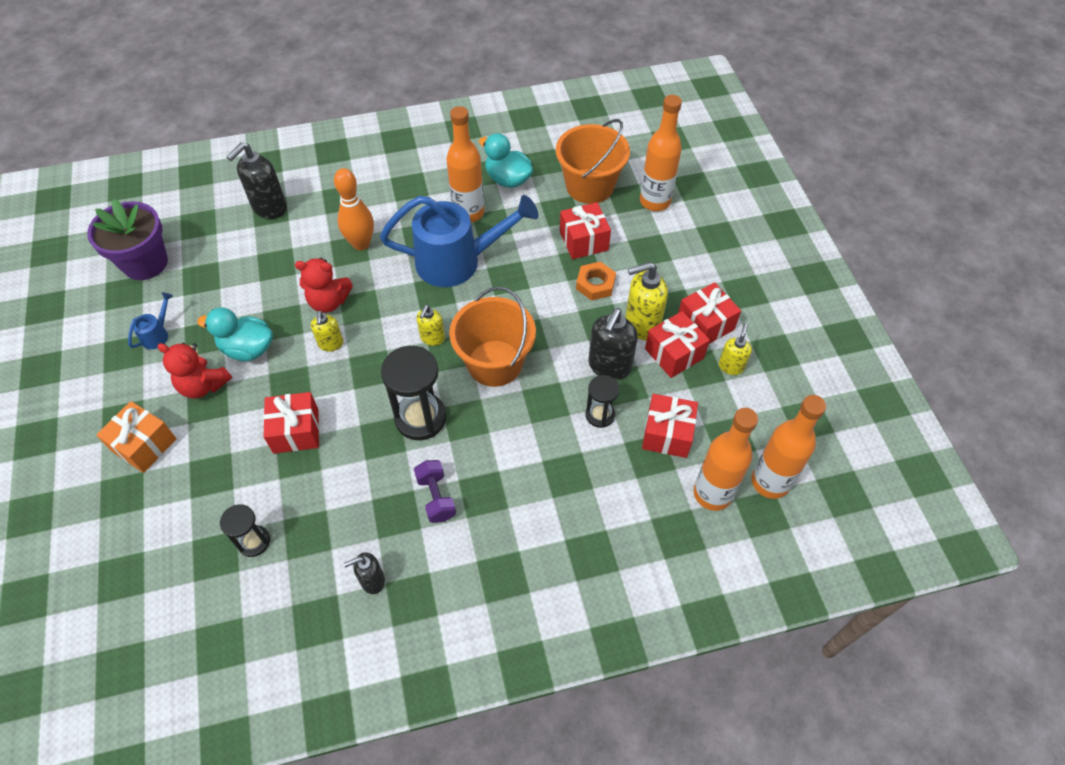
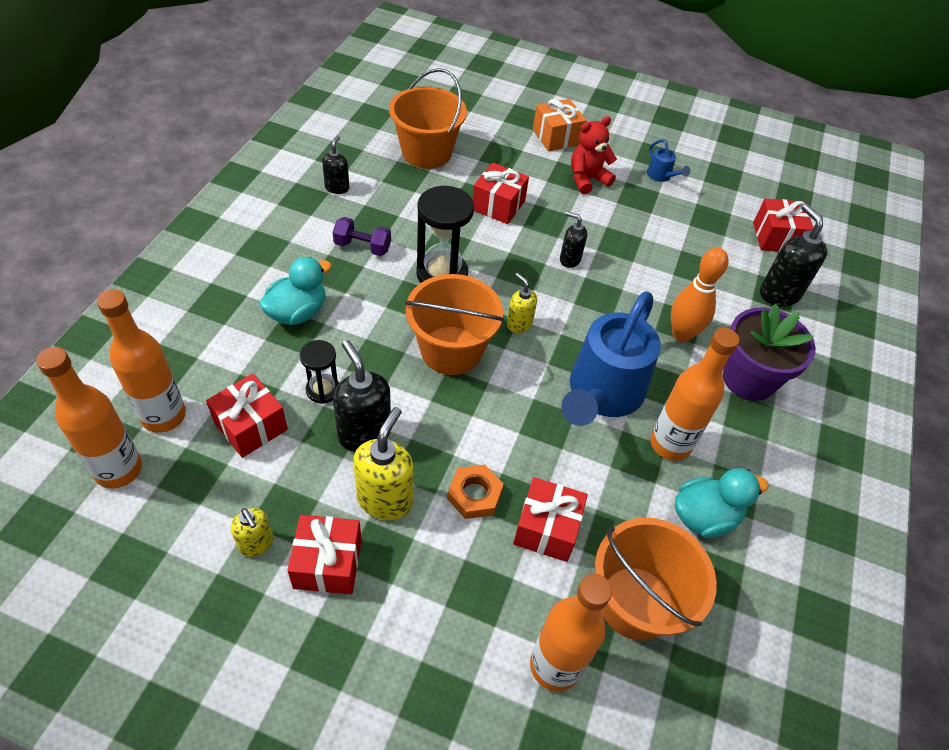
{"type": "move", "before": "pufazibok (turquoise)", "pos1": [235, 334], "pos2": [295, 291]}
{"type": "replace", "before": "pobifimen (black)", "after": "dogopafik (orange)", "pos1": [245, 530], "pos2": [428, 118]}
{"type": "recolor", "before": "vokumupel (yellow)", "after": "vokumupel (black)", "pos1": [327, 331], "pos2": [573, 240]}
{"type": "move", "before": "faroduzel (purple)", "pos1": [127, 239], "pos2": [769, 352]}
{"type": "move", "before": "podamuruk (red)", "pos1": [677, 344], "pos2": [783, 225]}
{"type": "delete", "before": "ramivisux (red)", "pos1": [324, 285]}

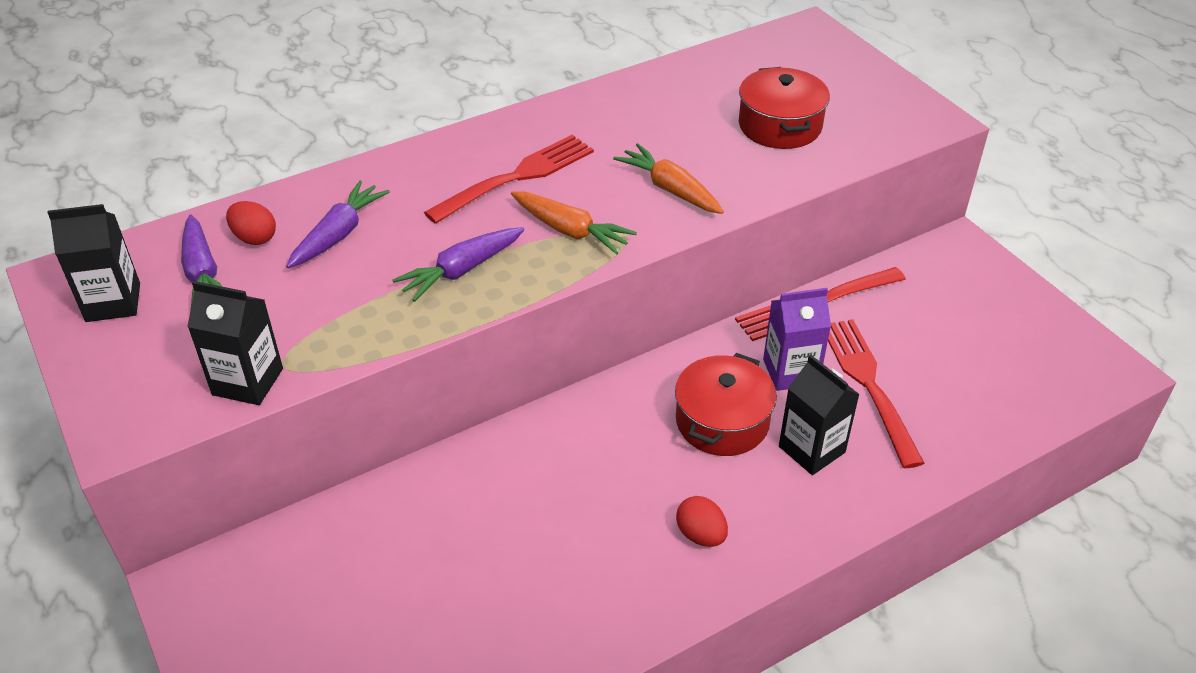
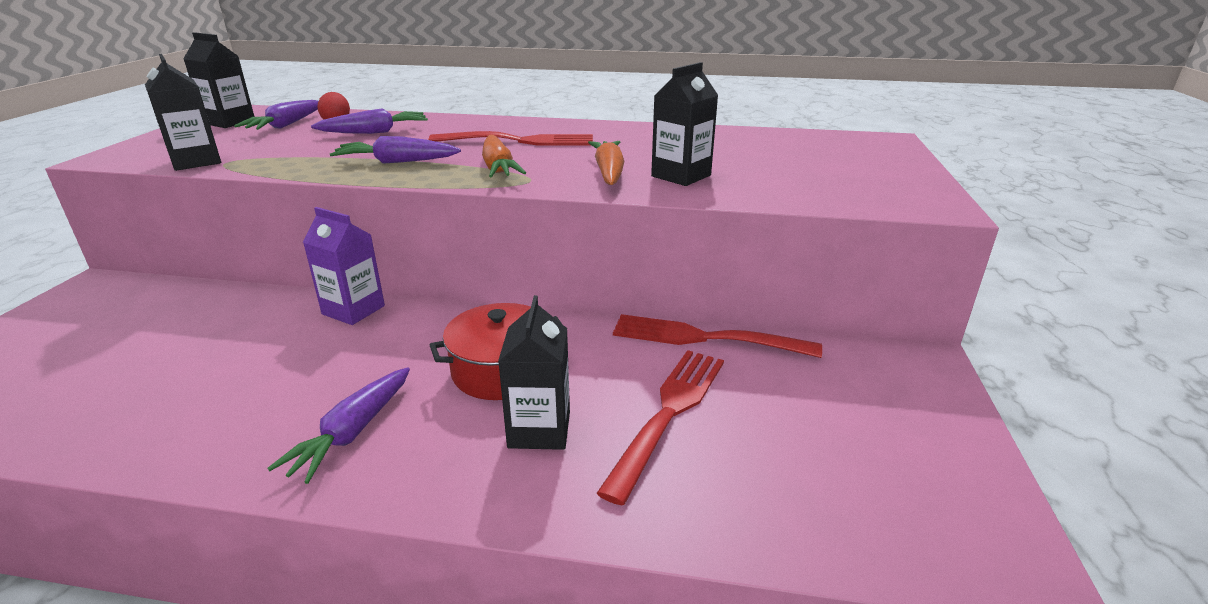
{"type": "replace", "before": "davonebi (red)", "after": "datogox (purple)", "pos1": [702, 521], "pos2": [338, 425]}
{"type": "move", "before": "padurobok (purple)", "pos1": [797, 339], "pos2": [344, 266]}
{"type": "insert", "after": "padurobok (black)", "pos2": [684, 124]}
{"type": "delete", "before": "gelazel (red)", "pos1": [784, 108]}

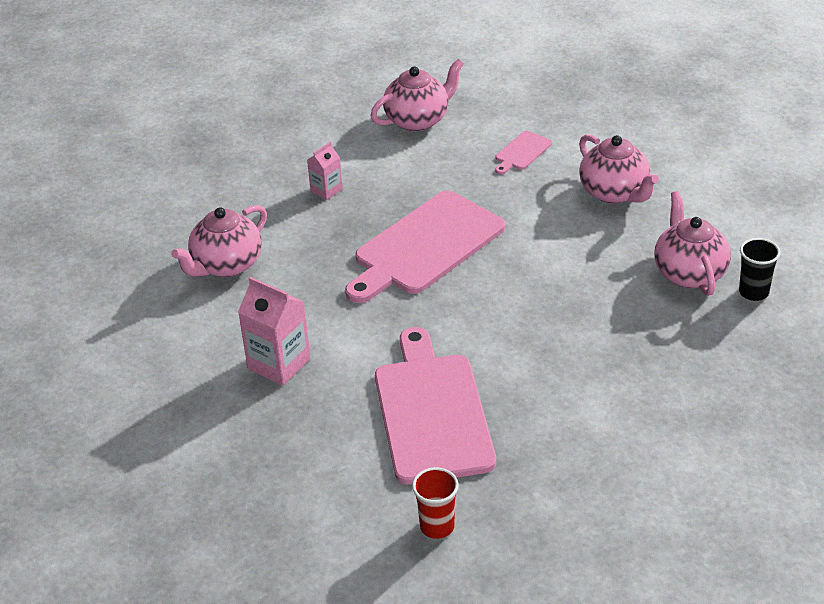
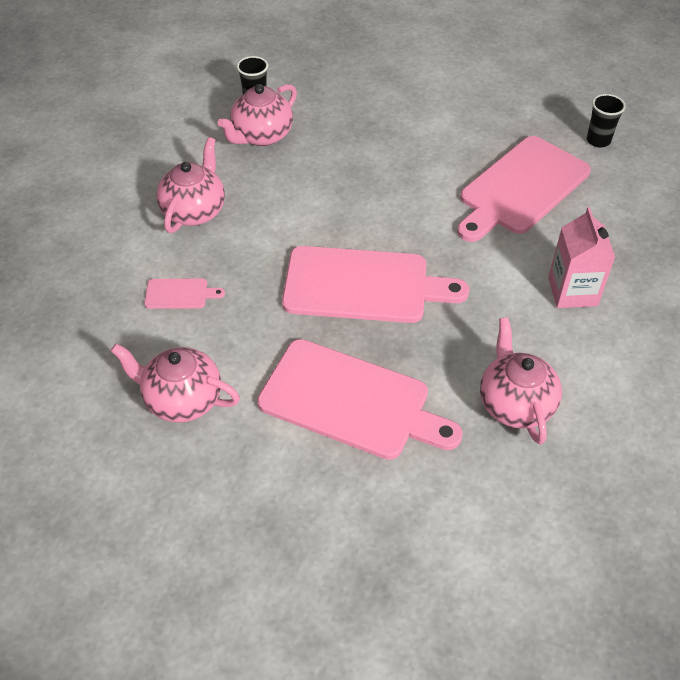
{"type": "replace", "before": "padurobok (pink)", "after": "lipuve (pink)", "pos1": [325, 171], "pos2": [360, 399]}
{"type": "rotate", "before": "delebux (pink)", "pos1": [219, 241], "pos2": [521, 380], "turn": -105}
{"type": "recolor", "before": "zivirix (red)", "after": "zivirix (black)", "pos1": [435, 503], "pos2": [606, 121]}

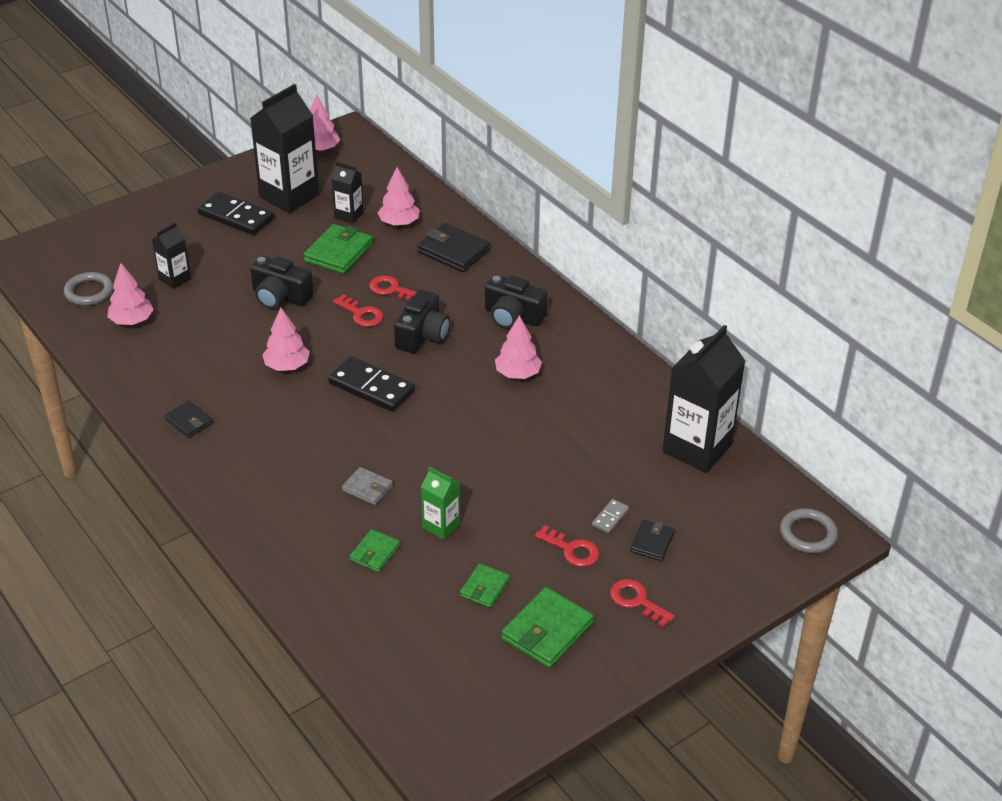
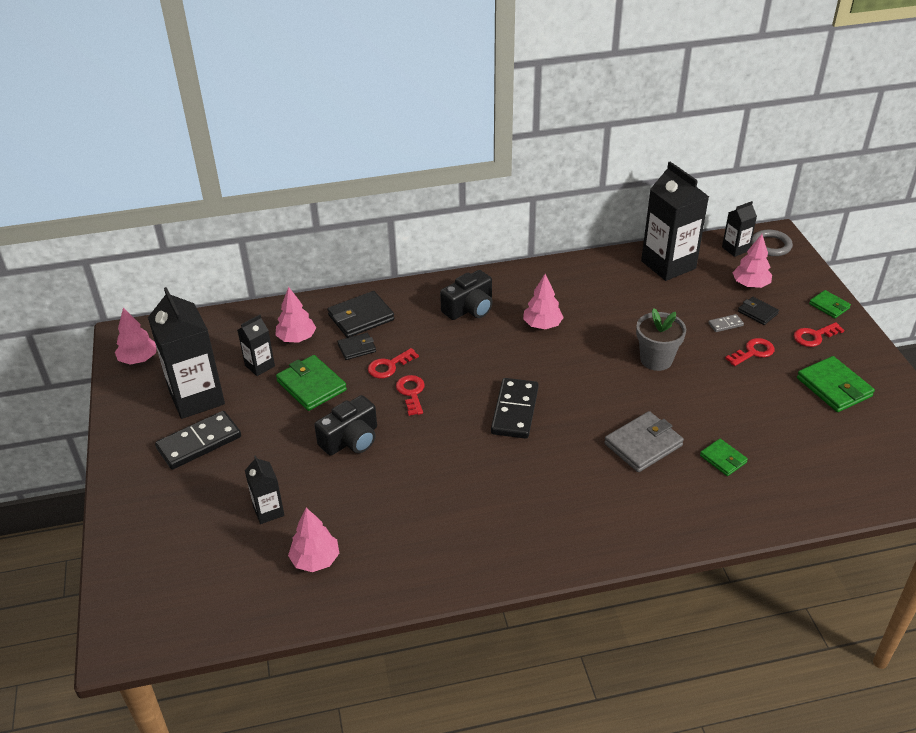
{"type": "move", "before": "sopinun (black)", "pos1": [188, 419], "pos2": [357, 346]}
{"type": "rotate", "before": "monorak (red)", "pos1": [358, 310], "pos2": [410, 395], "turn": -75}
{"type": "rotate", "before": "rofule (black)", "pos1": [371, 384], "pos2": [515, 408], "turn": -45}
{"type": "resize", "before": "sopinun (grey)", "pos1": [367, 486], "pos2": [644, 441], "scale": 1.71}
{"type": "insert", "after": "faroduzel (grey)", "pos2": [661, 339]}
{"type": "rotate", "before": "rofule (grey)", "pos1": [610, 516], "pos2": [726, 323], "turn": -75}
{"type": "insert", "after": "padurobok (black)", "pos2": [739, 229]}
{"type": "move", "before": "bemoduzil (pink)", "pos1": [286, 339], "pos2": [752, 261]}
{"type": "move", "before": "sopinun (green)", "pos1": [485, 585], "pos2": [830, 304]}
{"type": "delete", "before": "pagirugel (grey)", "pos1": [88, 289]}
{"type": "delete", "before": "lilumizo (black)", "pos1": [422, 321]}
{"type": "delete", "before": "padurobok (green)", "pos1": [440, 503]}

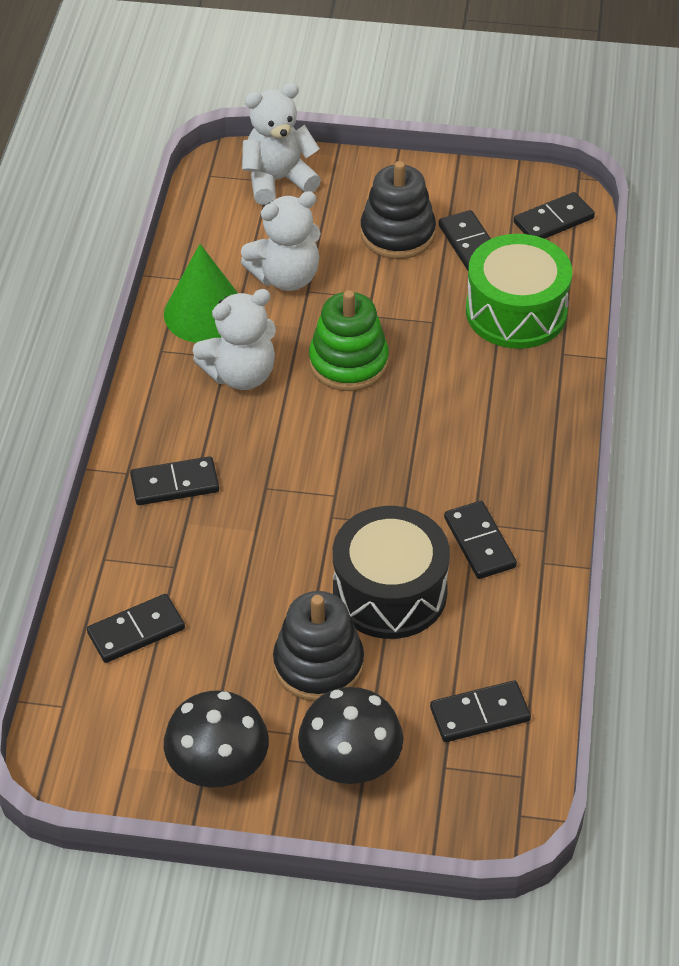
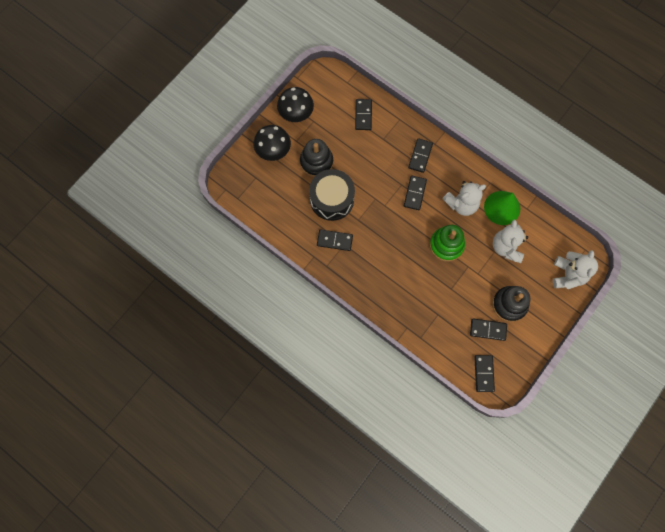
{"type": "move", "before": "rofule (black)", "pos1": [480, 711], "pos2": [415, 192]}
{"type": "rotate", "before": "ramivisux (white)", "pos1": [234, 339], "pos2": [464, 198], "turn": -120}
{"type": "delete", "before": "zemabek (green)", "pos1": [519, 291]}

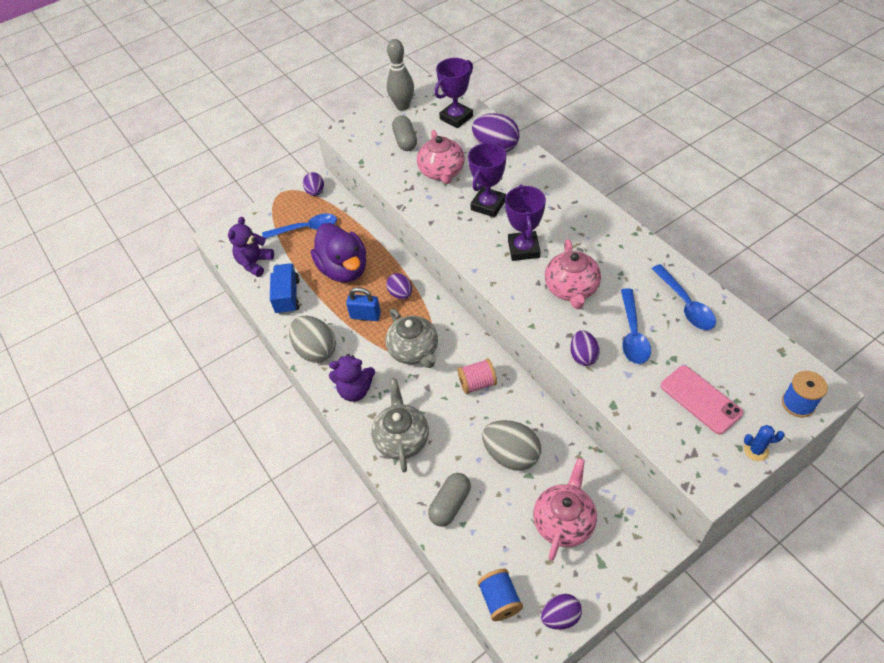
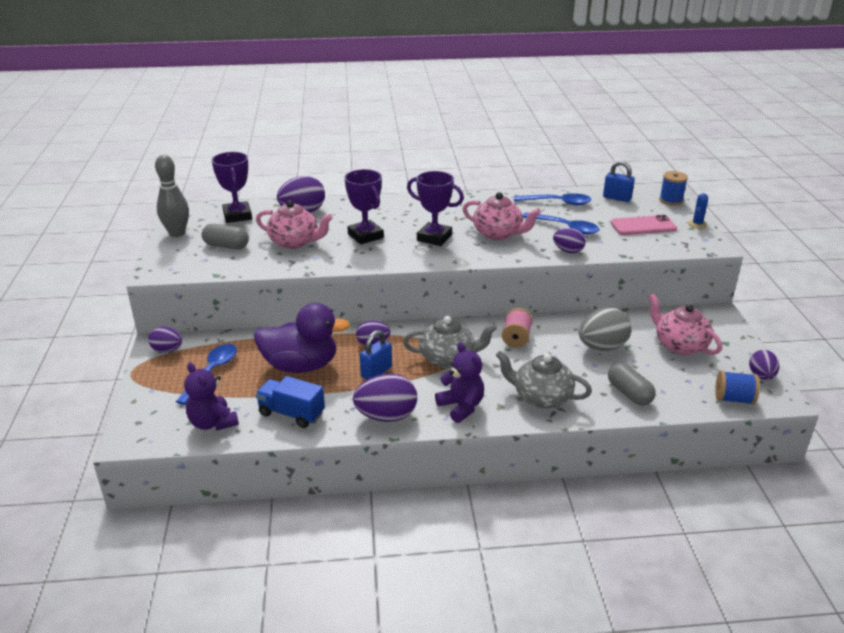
{"type": "recolor", "before": "davonebi (grey)", "after": "davonebi (purple)", "pos1": [312, 339], "pos2": [385, 397]}
{"type": "rotate", "before": "ramivisux (purple)", "pos1": [352, 378], "pos2": [459, 382], "turn": -60}
{"type": "insert", "after": "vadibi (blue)", "pos2": [619, 181]}

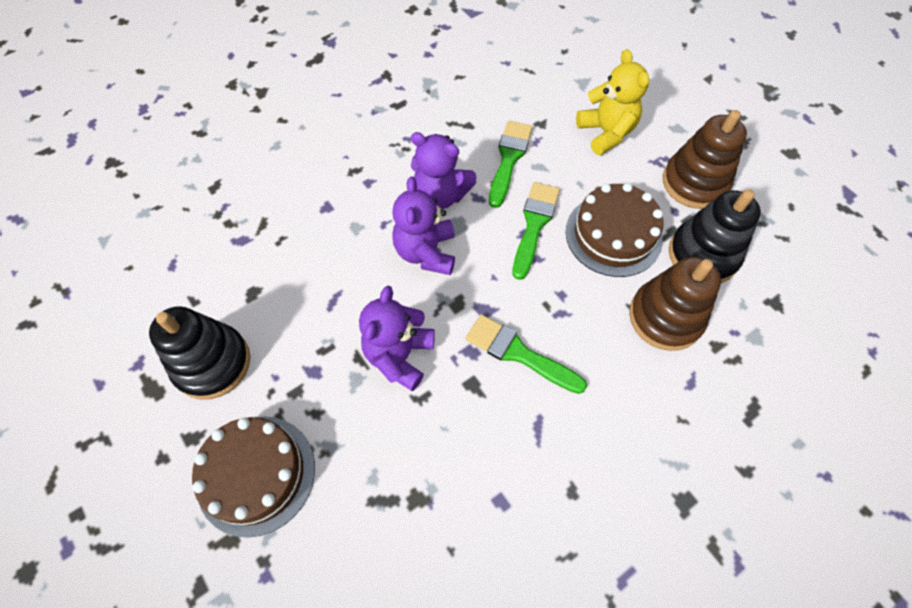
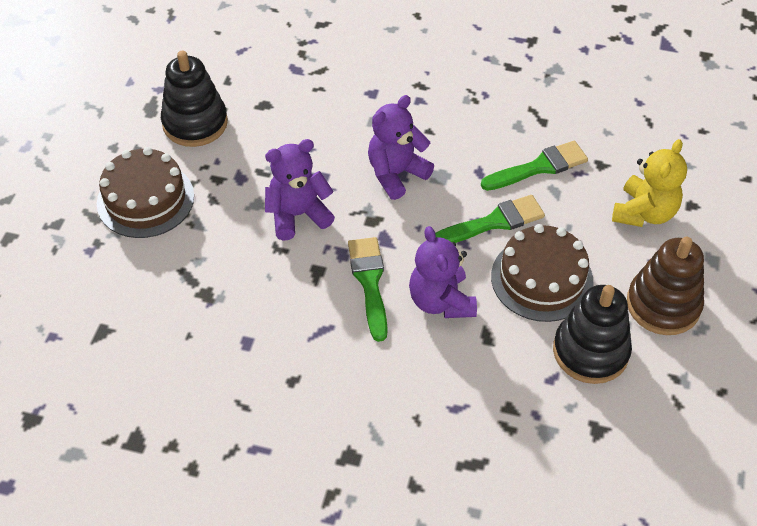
{"type": "move", "before": "ramivisux (purple)", "pos1": [444, 170], "pos2": [443, 272]}
{"type": "delete", "before": "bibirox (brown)", "pos1": [675, 304]}

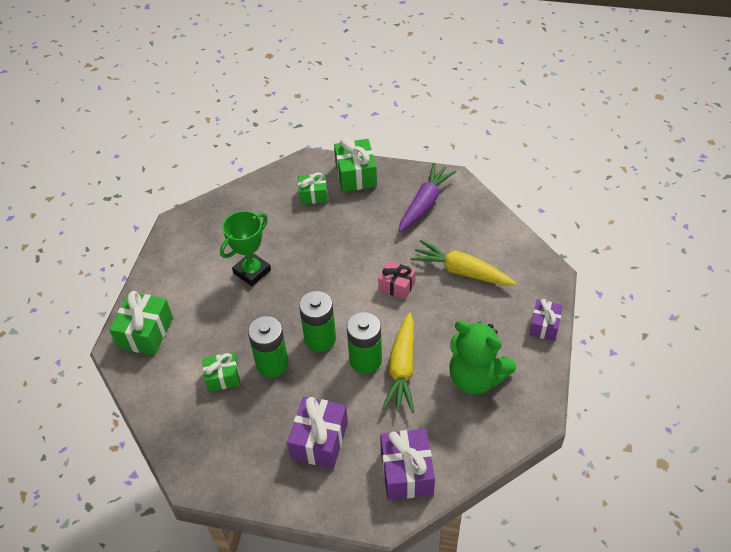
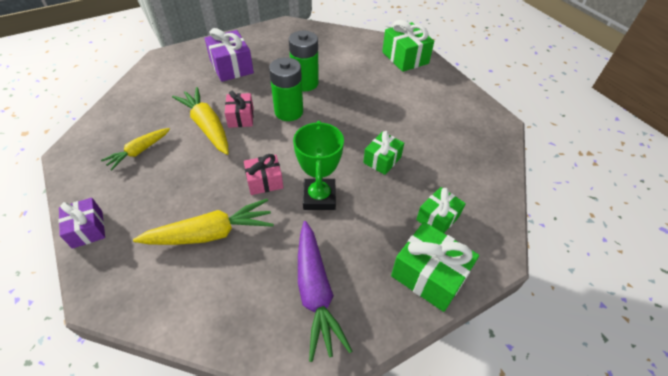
{"type": "replace", "before": "ramivisux (green)", "after": "datogox (yellow)", "pos1": [483, 357], "pos2": [135, 149]}
{"type": "replace", "before": "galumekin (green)", "after": "podamuruk (pink)", "pos1": [364, 343], "pos2": [239, 109]}
{"type": "move", "before": "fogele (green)", "pos1": [245, 248], "pos2": [318, 165]}
{"type": "move", "before": "podamuruk (green)", "pos1": [221, 372], "pos2": [383, 153]}
{"type": "delete", "before": "podamuruk (purple)", "pos1": [407, 464]}

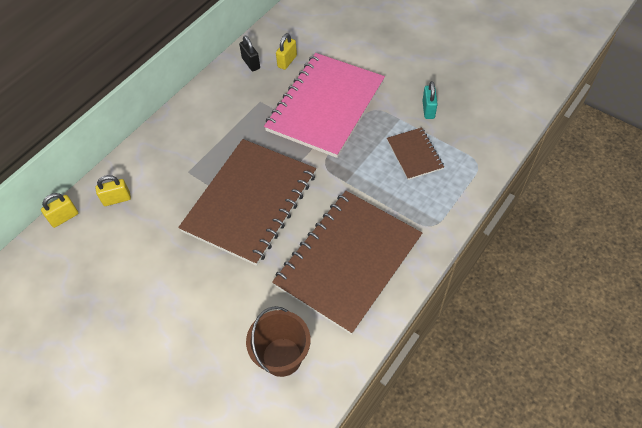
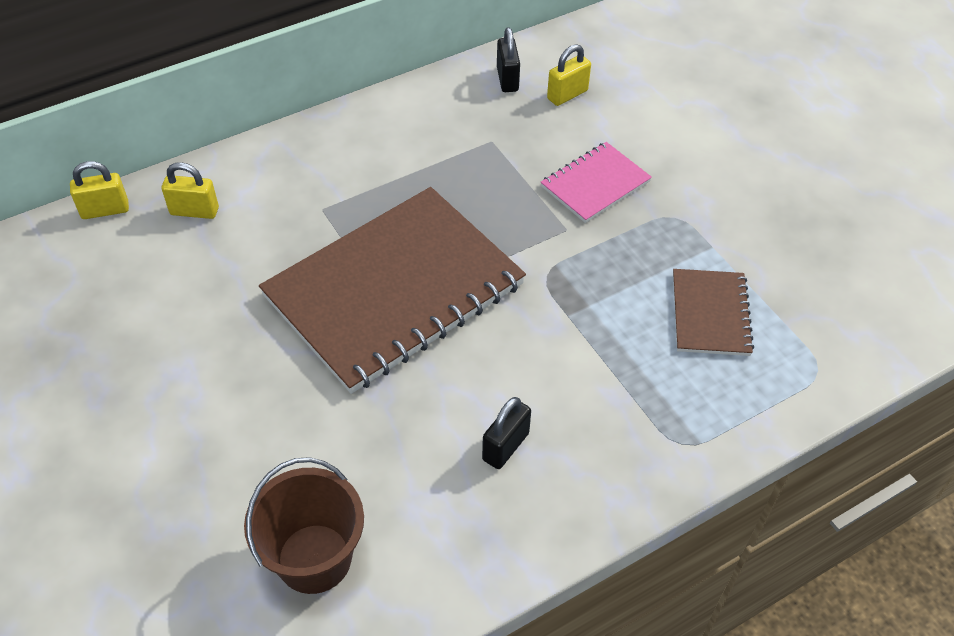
{"type": "replace", "before": "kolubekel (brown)", "after": "vadibi (black)", "pos1": [347, 263], "pos2": [506, 433]}
{"type": "resize", "before": "kolubekel (pink)", "pos1": [324, 105], "pos2": [596, 182], "scale": 0.46}
{"type": "delete", "before": "vadibi (turquoise)", "pos1": [430, 100]}

